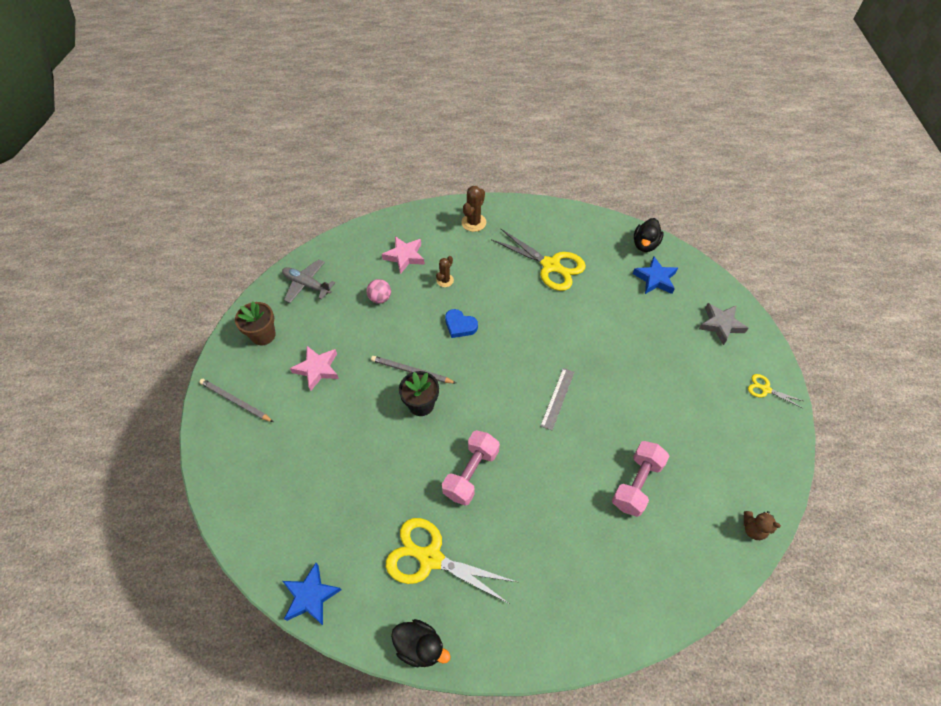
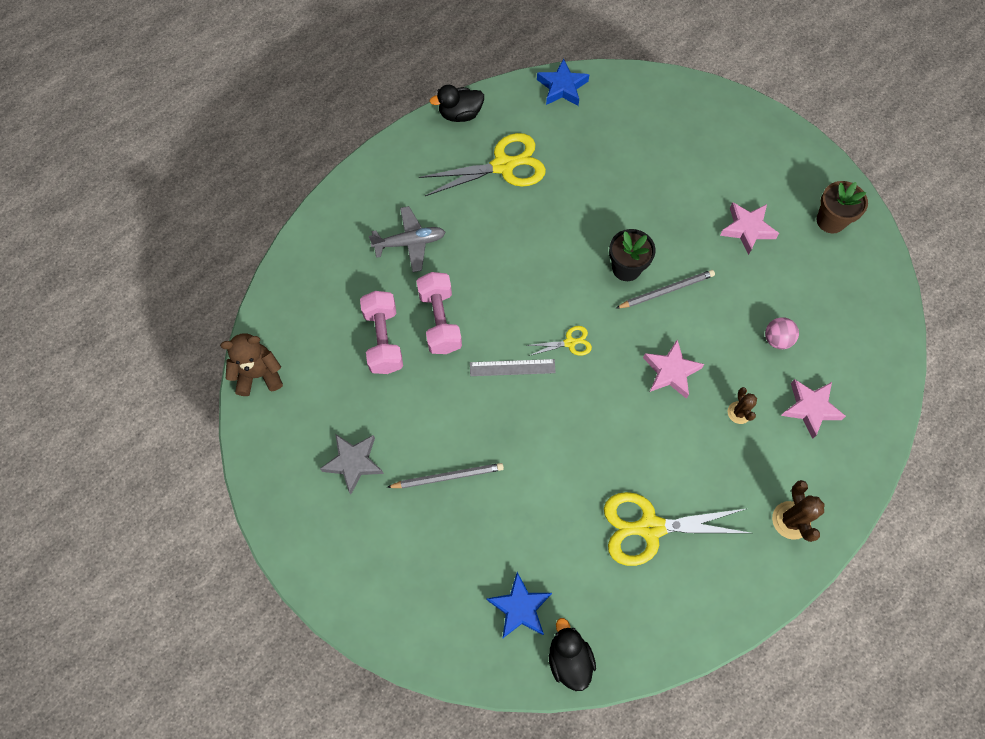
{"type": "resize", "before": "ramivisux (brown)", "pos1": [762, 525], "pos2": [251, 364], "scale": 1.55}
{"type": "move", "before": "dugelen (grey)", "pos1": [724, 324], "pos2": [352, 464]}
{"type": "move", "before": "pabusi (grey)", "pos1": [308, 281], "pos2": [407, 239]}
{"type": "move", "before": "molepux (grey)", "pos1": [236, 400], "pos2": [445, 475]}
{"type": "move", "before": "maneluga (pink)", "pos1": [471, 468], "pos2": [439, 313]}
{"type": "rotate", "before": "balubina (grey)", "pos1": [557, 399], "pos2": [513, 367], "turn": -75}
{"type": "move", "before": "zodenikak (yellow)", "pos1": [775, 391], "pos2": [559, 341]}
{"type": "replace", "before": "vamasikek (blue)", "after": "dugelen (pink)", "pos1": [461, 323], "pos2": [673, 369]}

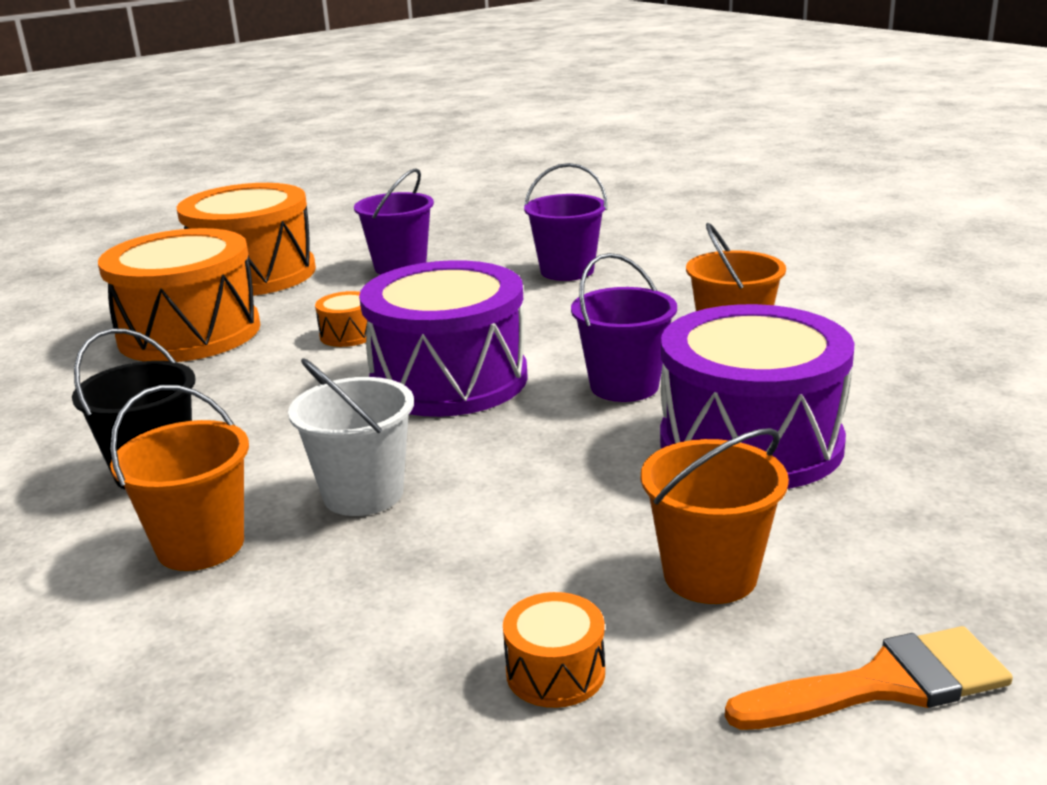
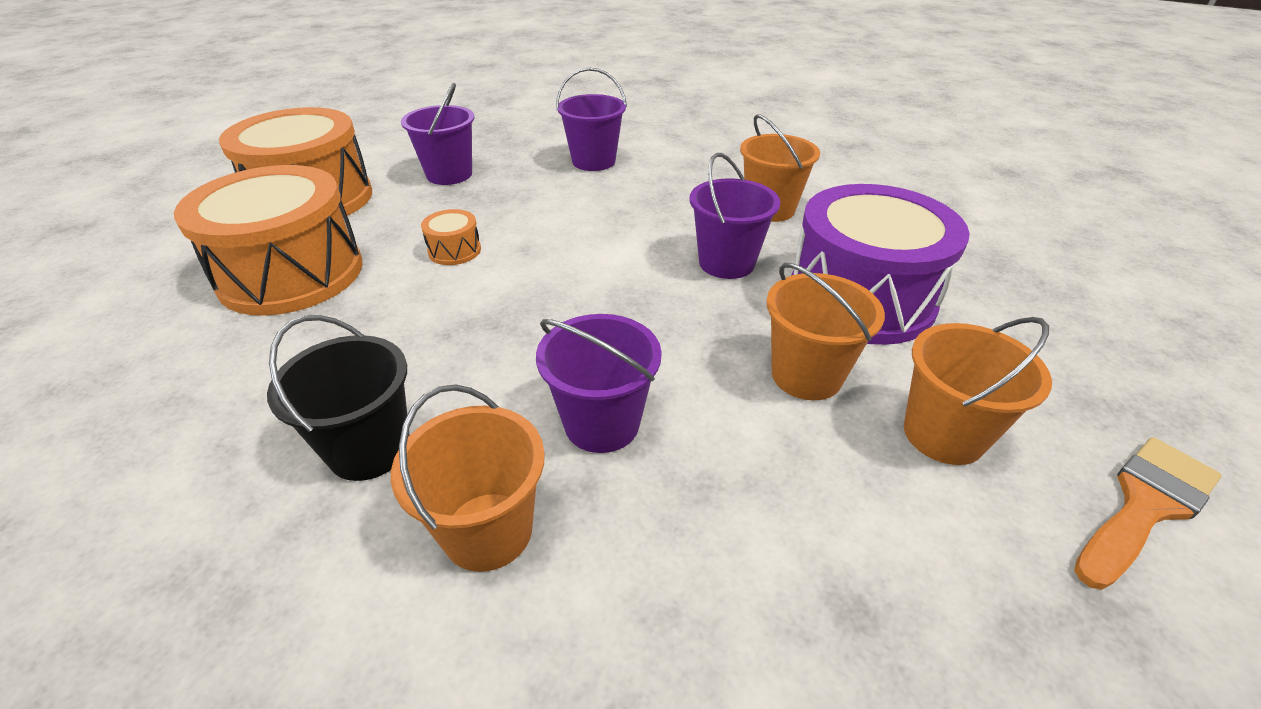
{"type": "recolor", "before": "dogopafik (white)", "after": "dogopafik (purple)", "pos1": [351, 437], "pos2": [599, 383]}
{"type": "insert", "after": "dogopafik (orange)", "pos2": [825, 331]}
{"type": "delete", "before": "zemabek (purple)", "pos1": [443, 338]}
{"type": "delete", "before": "zemabek (orange)", "pos1": [554, 650]}

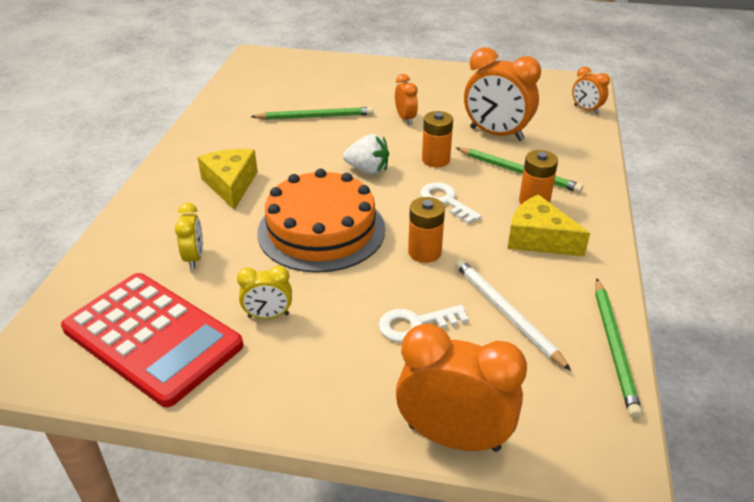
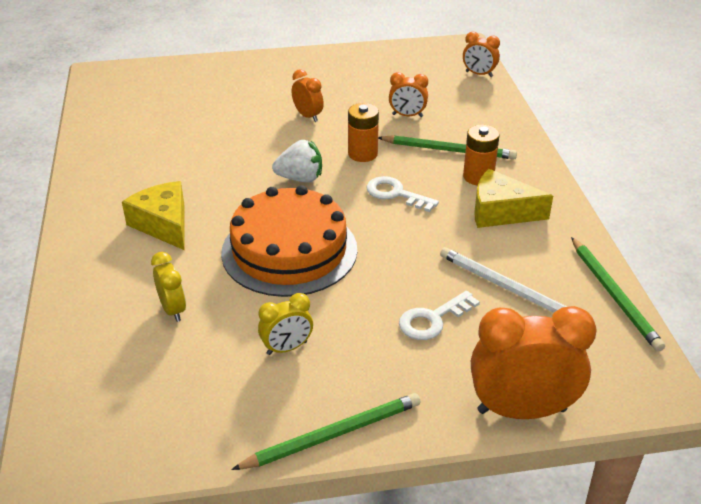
{"type": "move", "before": "molepux (green)", "pos1": [312, 113], "pos2": [326, 431]}
{"type": "resize", "before": "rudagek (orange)", "pos1": [502, 94], "pos2": [408, 94], "scale": 0.52}
{"type": "delete", "before": "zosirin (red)", "pos1": [152, 340]}
{"type": "delete", "before": "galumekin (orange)", "pos1": [426, 230]}

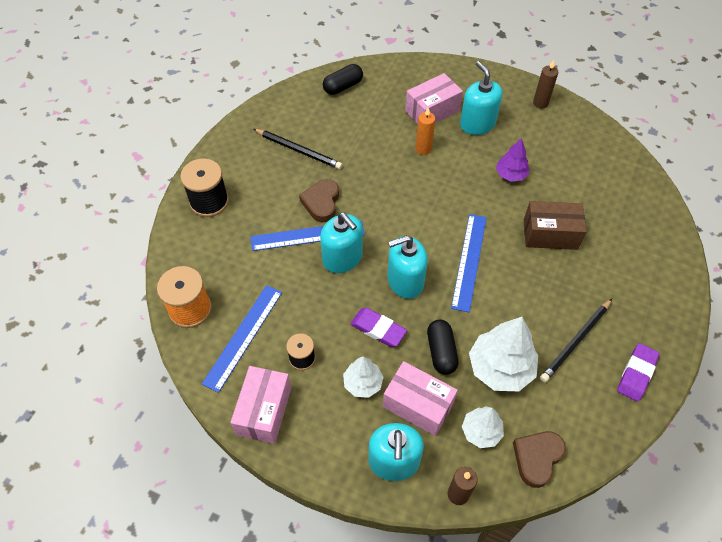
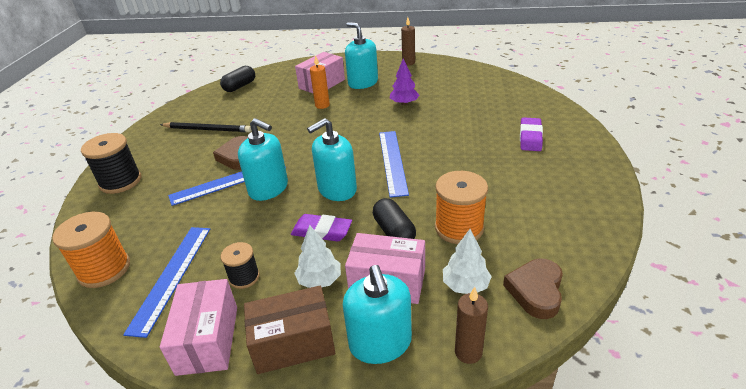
{"type": "move", "before": "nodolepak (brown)", "pos1": [555, 225], "pos2": [289, 329]}
{"type": "replace", "before": "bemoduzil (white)", "after": "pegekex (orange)", "pos1": [503, 354], "pos2": [461, 207]}
{"type": "move", "before": "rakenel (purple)", "pos1": [638, 372], "pos2": [531, 134]}
{"type": "delete", "before": "molepux (black)", "pos1": [576, 340]}

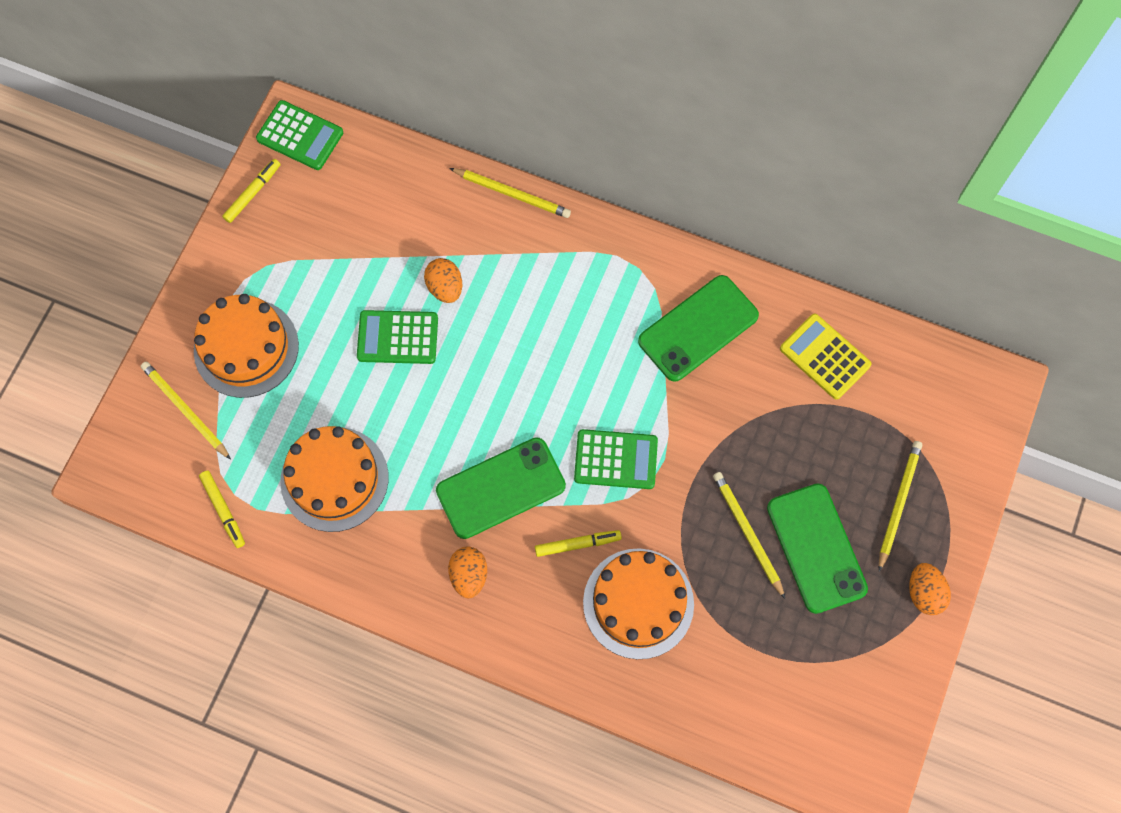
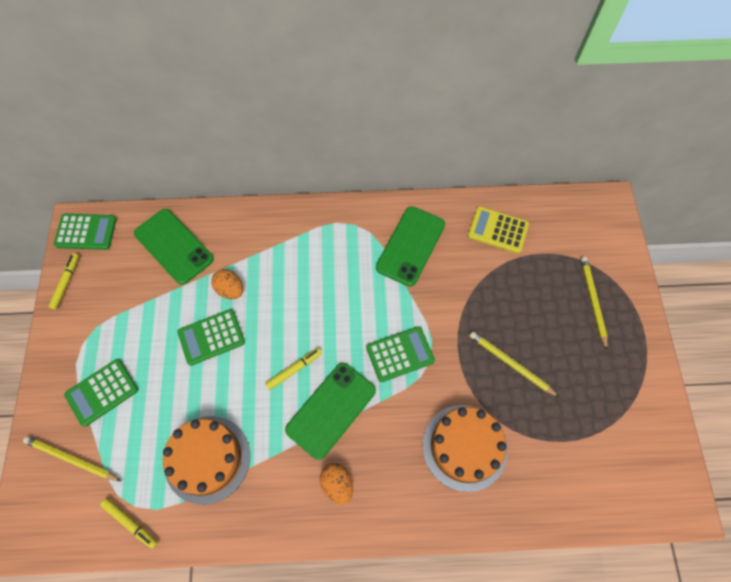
{"type": "replace", "before": "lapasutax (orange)", "after": "zosirin (green)", "pos1": [246, 346], "pos2": [101, 393]}
{"type": "move", "before": "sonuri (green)", "pos1": [817, 549], "pos2": [174, 247]}
{"type": "move", "before": "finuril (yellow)", "pos1": [578, 543], "pos2": [293, 369]}
{"type": "delete", "before": "molepux (yellow)", "pos1": [510, 193]}
{"type": "delete", "before": "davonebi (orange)", "pos1": [930, 589]}

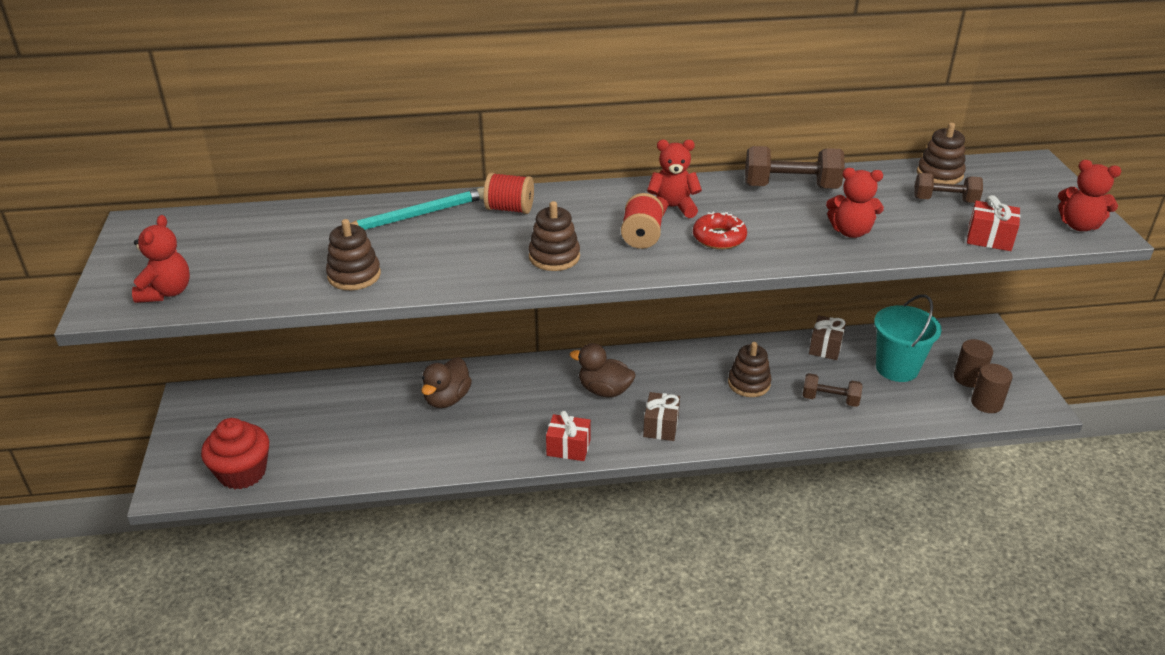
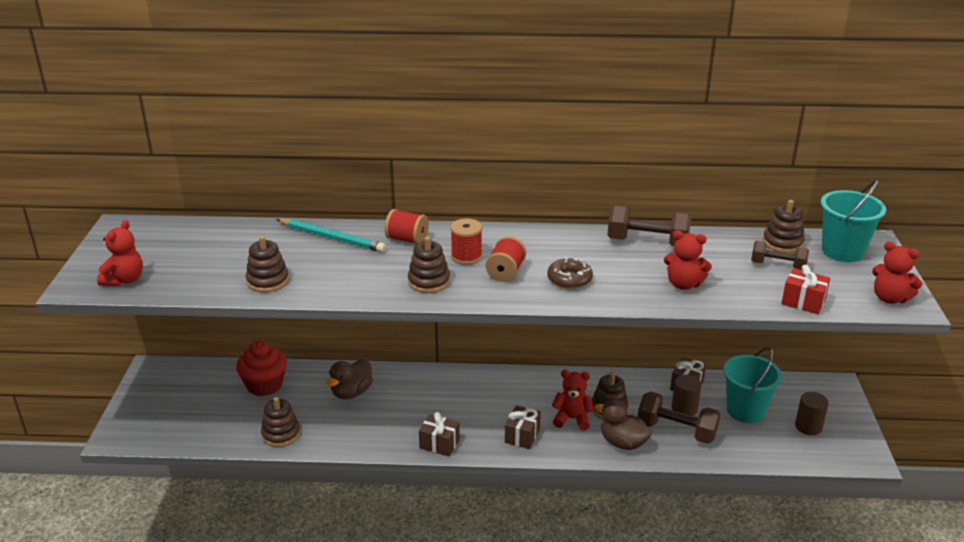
{"type": "move", "before": "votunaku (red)", "pos1": [235, 453], "pos2": [261, 368]}
{"type": "insert", "after": "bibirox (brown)", "pos2": [280, 422]}
{"type": "rotate", "before": "molepux (turquoise)", "pos1": [417, 208], "pos2": [331, 236], "turn": 45}
{"type": "recolor", "before": "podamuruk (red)", "after": "podamuruk (brown)", "pos1": [568, 436], "pos2": [439, 434]}
{"type": "insert", "after": "pegekex (red)", "pos2": [466, 242]}
{"type": "recolor", "before": "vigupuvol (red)", "after": "vigupuvol (brown)", "pos1": [720, 230], "pos2": [570, 273]}
{"type": "move", "before": "ramivisux (red)", "pos1": [674, 179], "pos2": [573, 400]}
{"type": "move", "before": "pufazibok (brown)", "pos1": [603, 370], "pos2": [623, 424]}
{"type": "resize", "before": "maneluga (brown)", "pos1": [832, 390], "pos2": [679, 417], "scale": 1.55}
{"type": "move", "before": "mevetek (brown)", "pos1": [992, 388], "pos2": [687, 395]}
{"type": "insert", "after": "dogopafik (turquoise)", "pos2": [853, 221]}

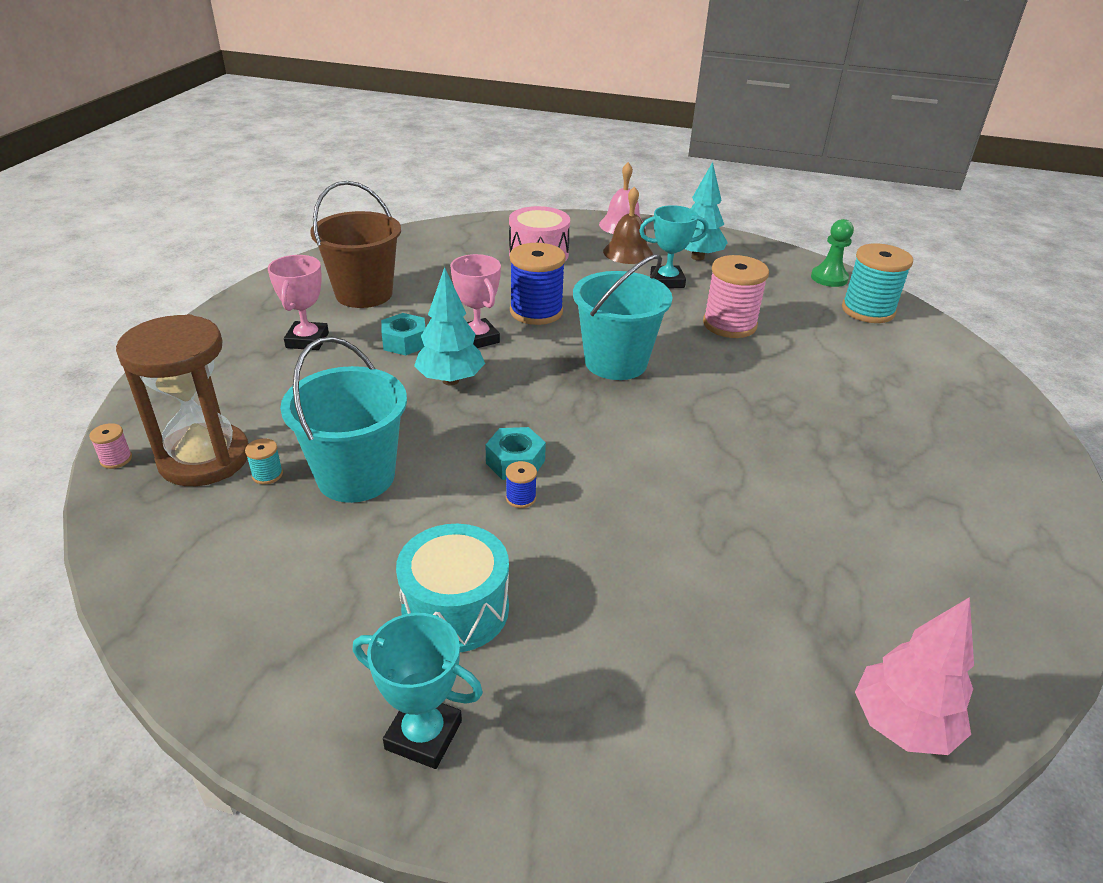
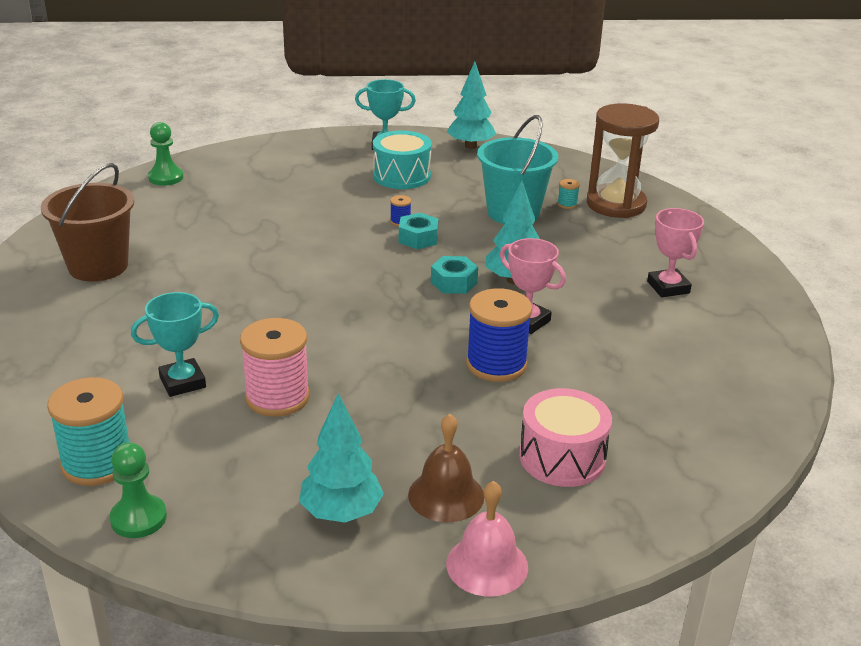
{"type": "move", "before": "dogopafik (brown)", "pos1": [355, 244], "pos2": [87, 222]}
{"type": "move", "before": "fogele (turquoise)", "pos1": [674, 246], "pos2": [175, 344]}
{"type": "replace", "before": "bemoduzil (pink)", "after": "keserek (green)", "pos1": [914, 676], "pos2": [166, 154]}
{"type": "move", "before": "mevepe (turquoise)", "pos1": [403, 334], "pos2": [454, 275]}
{"type": "insert", "after": "bemoduzil (turquoise)", "pos2": [471, 105]}
{"type": "delete", "before": "pegekex (pink)", "pos1": [110, 446]}
{"type": "delete", "before": "dogopafik (turquoise)", "pos1": [623, 317]}

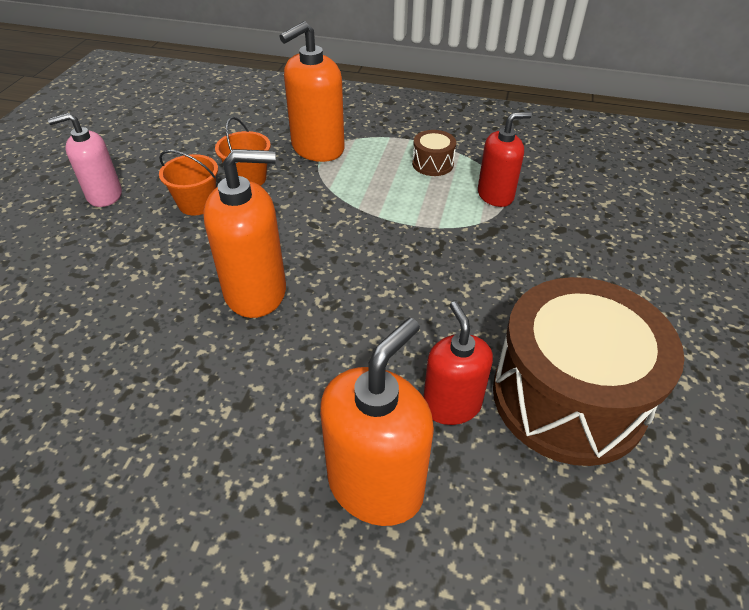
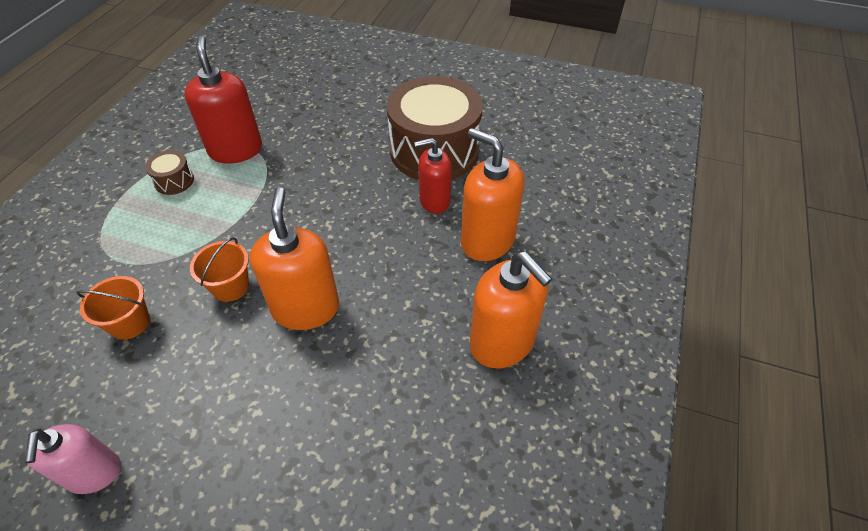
{"type": "resize", "before": "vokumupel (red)", "pos1": [505, 159], "pos2": [223, 99], "scale": 1.52}
{"type": "move", "before": "dogopafik (orange)", "pos1": [188, 183], "pos2": [219, 269]}
{"type": "move", "before": "vokumupel (orange)", "pos1": [312, 91], "pos2": [511, 309]}

